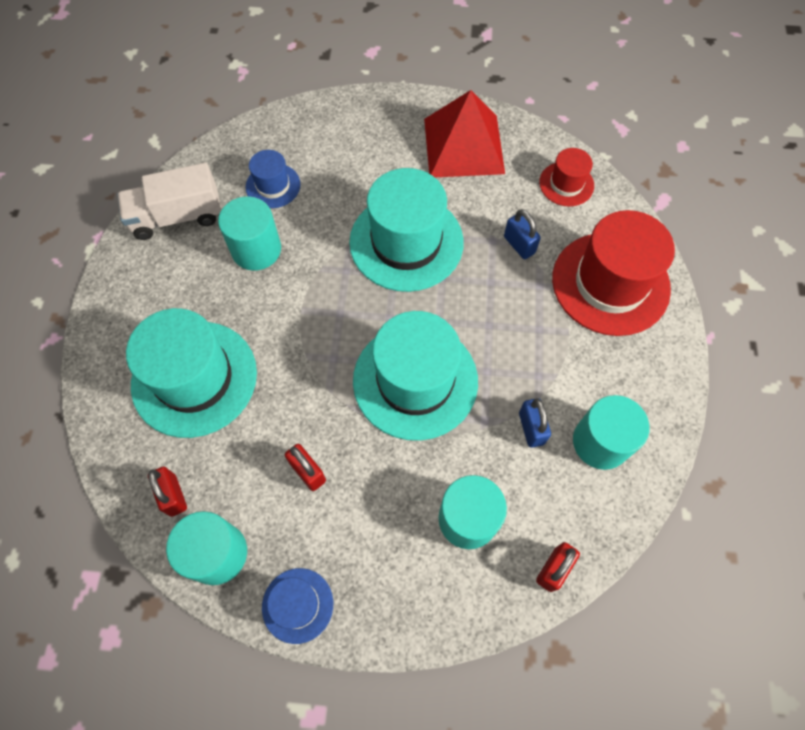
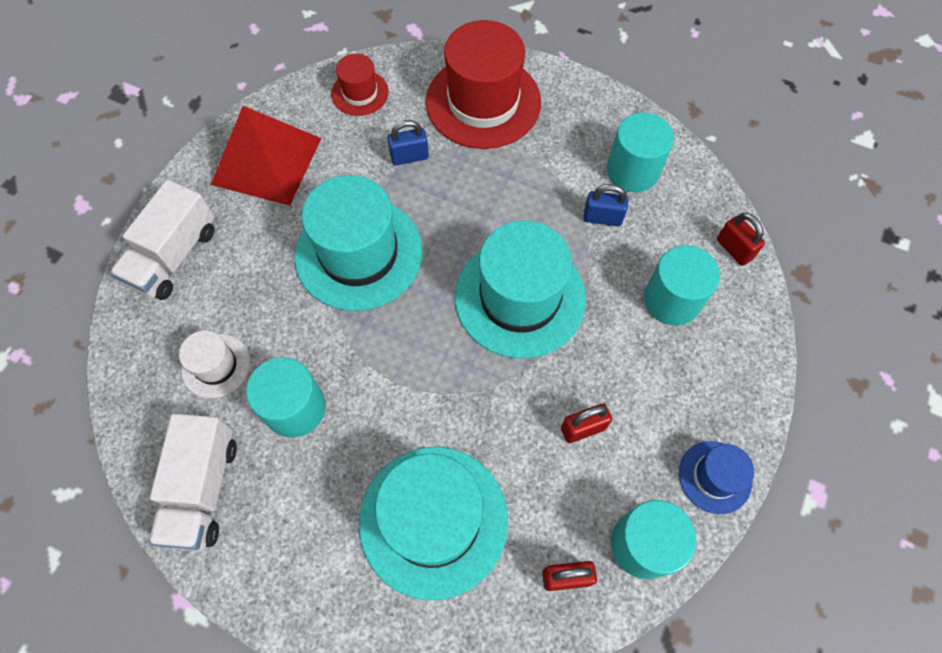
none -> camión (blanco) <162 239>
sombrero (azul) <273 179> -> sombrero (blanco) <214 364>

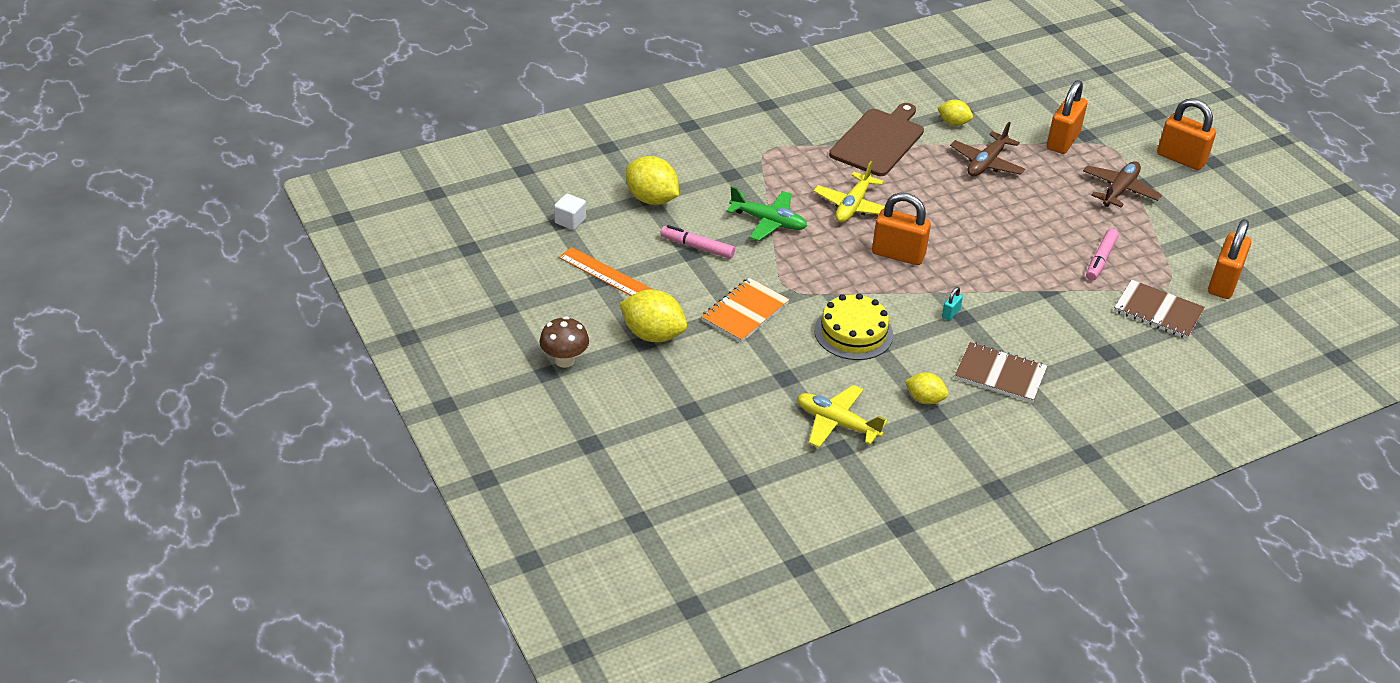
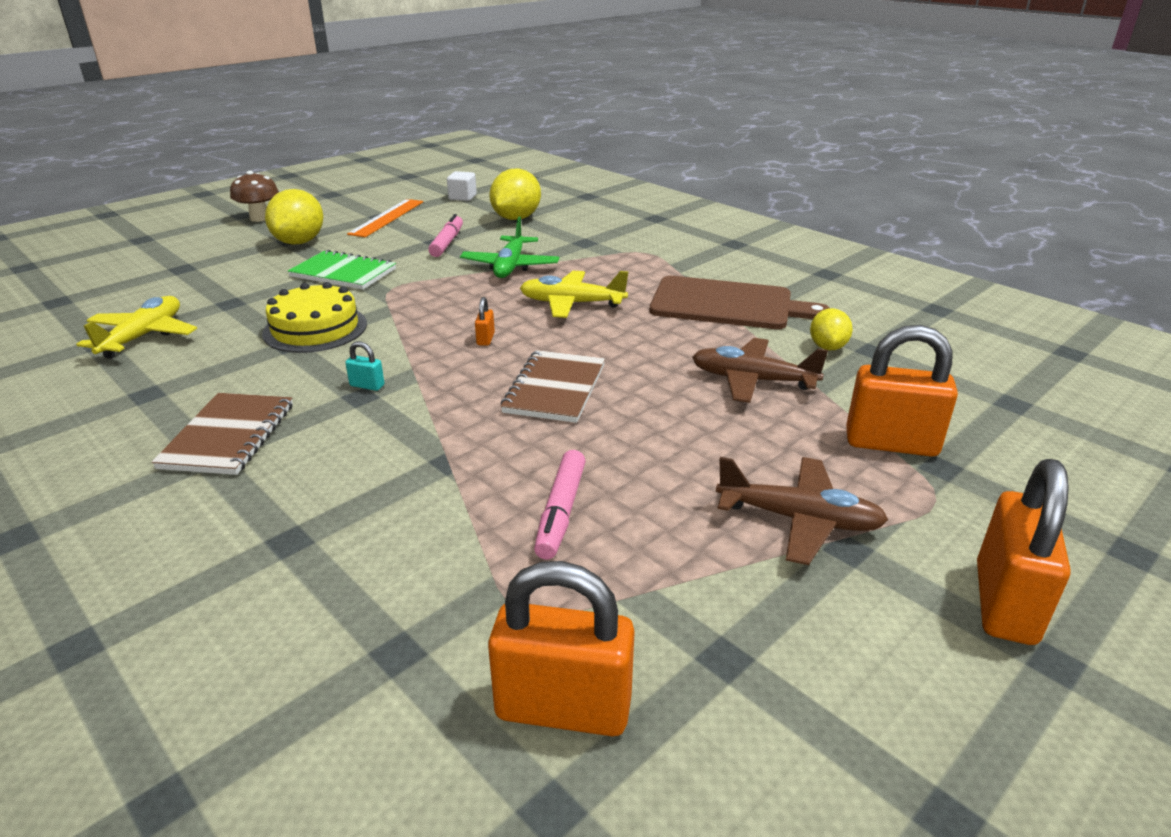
limón (amarillo) <926 388> -> none
cuaderno (marrón) <1159 309> -> cuaderno (marrón) <553 386>, moved
cuaderno (naranja) <745 310> -> cuaderno (verde) <342 270>
rotulador (rosa) <1102 254> -> rotulador (rosa) <560 504>, 90 degrees counterclockwise
candado (naranja) <901 229> -> candado (naranja) <485 321>, x0.42

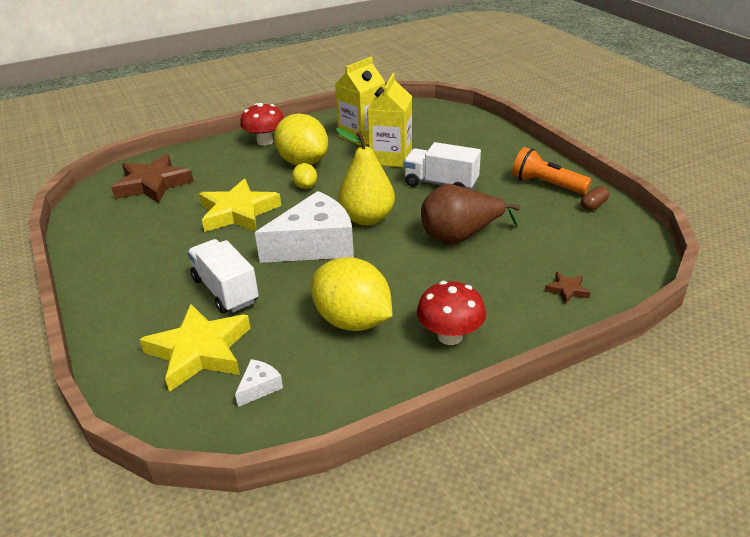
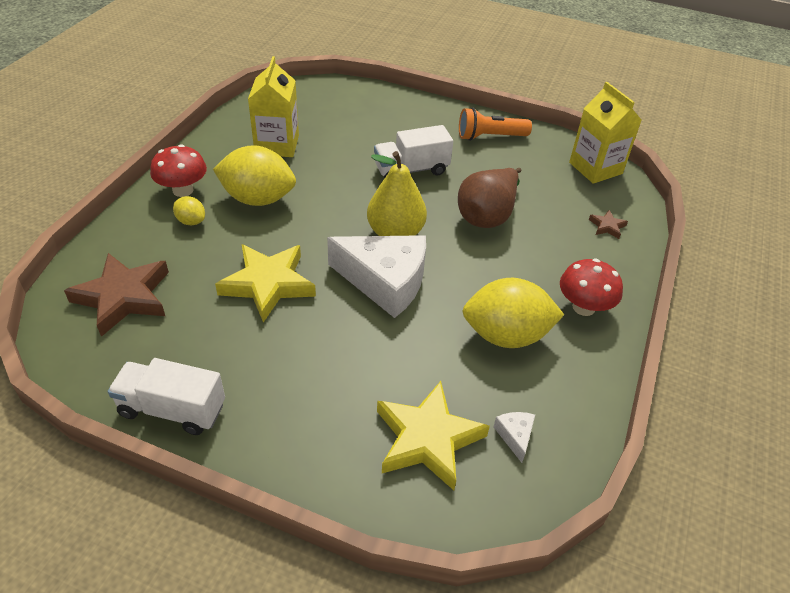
cápsula (marrón) <595 198> -> none
camión (blanco) <223 276> -> camión (blanco) <166 396>, moved
limón (amarillo) <304 176> -> limón (amarillo) <189 210>, moved
cartón de leche (amarillo) <389 120> -> cartón de leche (amarillo) <605 133>, moved
queso (blanco) <304 227> -> queso (blanco) <376 276>, 90 degrees clockwise

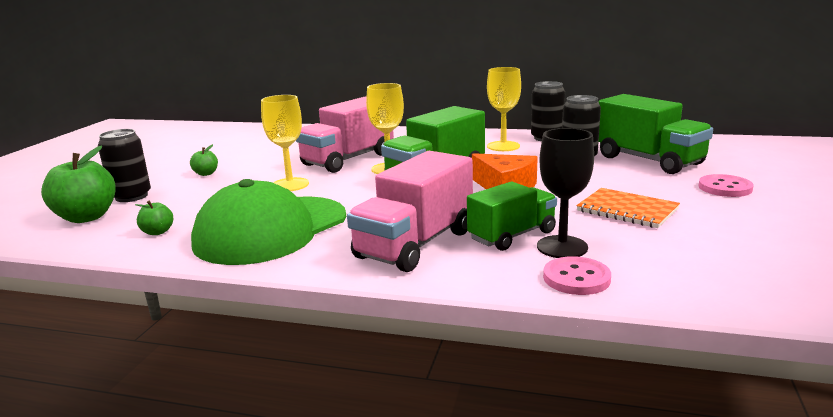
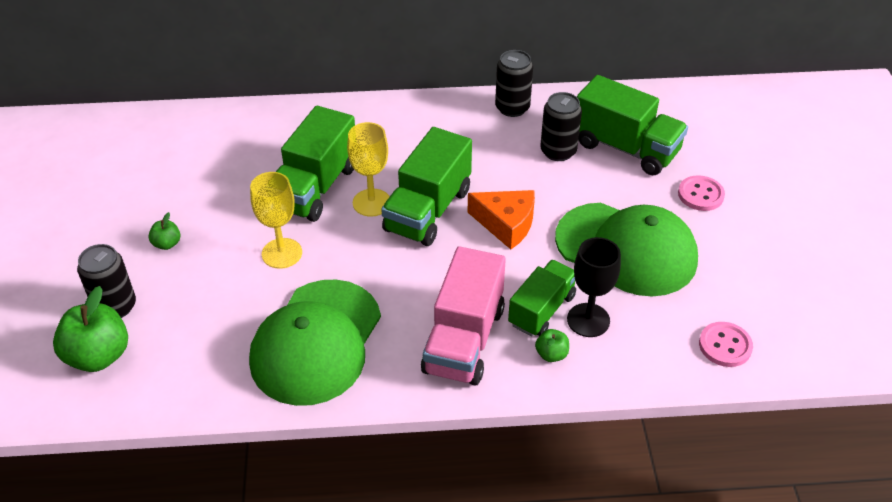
copa (amarillo) <504 109> -> none
manzana (verde) <154 217> -> manzana (verde) <552 345>, moved
botón (rosa) <577 275> -> botón (rosa) <726 344>, moved
cuaderno (naranja) <628 208> -> gorra (verde) <626 250>
camión (rosa) <345 134> -> camión (verde) <315 164>

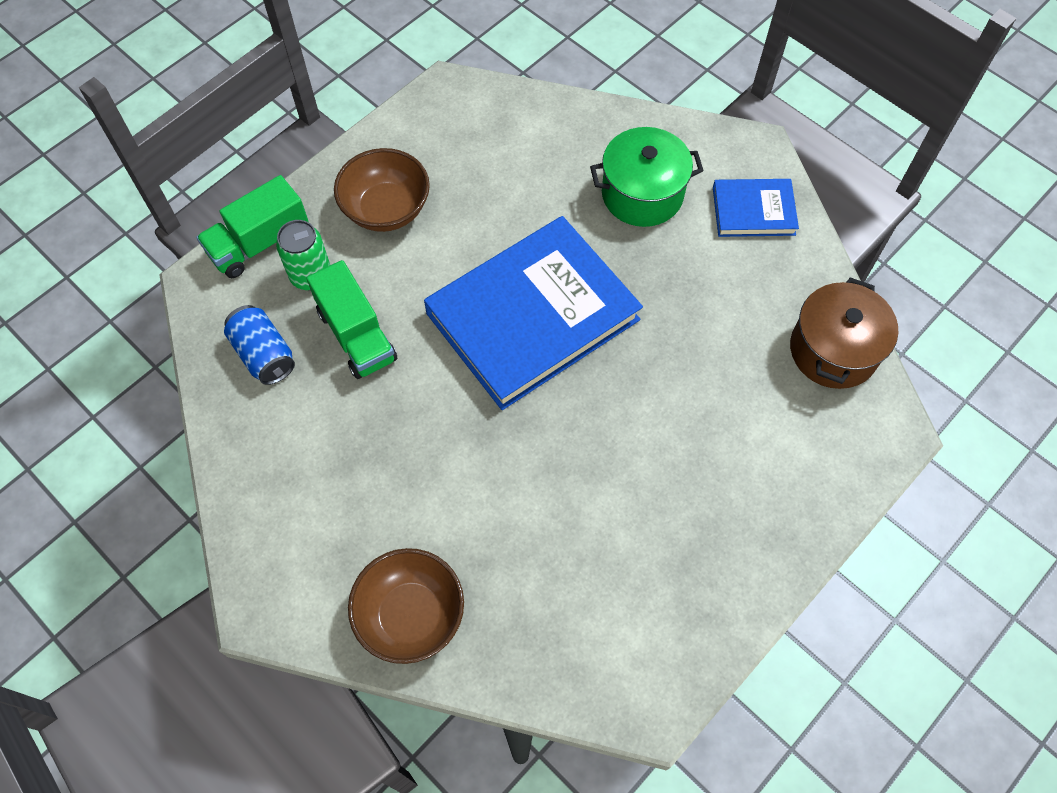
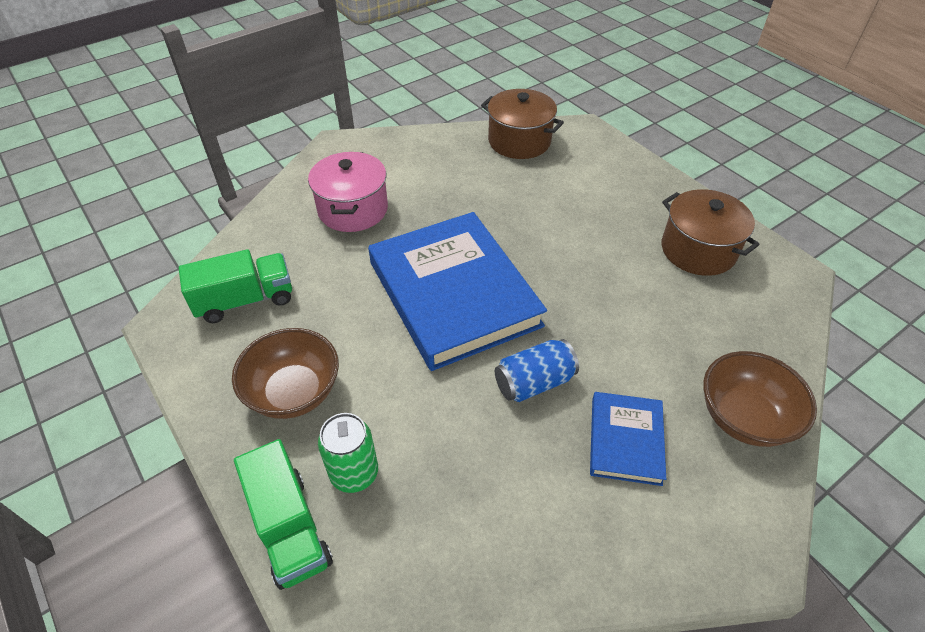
none -> olla (marrón) <711 232>
lata (azul) <259 345> -> lata (azul) <537 370>, moved
camión (verde) <352 319> -> camión (verde) <235 286>, moved
libro (azul) <756 208> -> libro (azul) <628 439>, moved
olla (verde) <647 177> -> olla (rosa) <348 192>

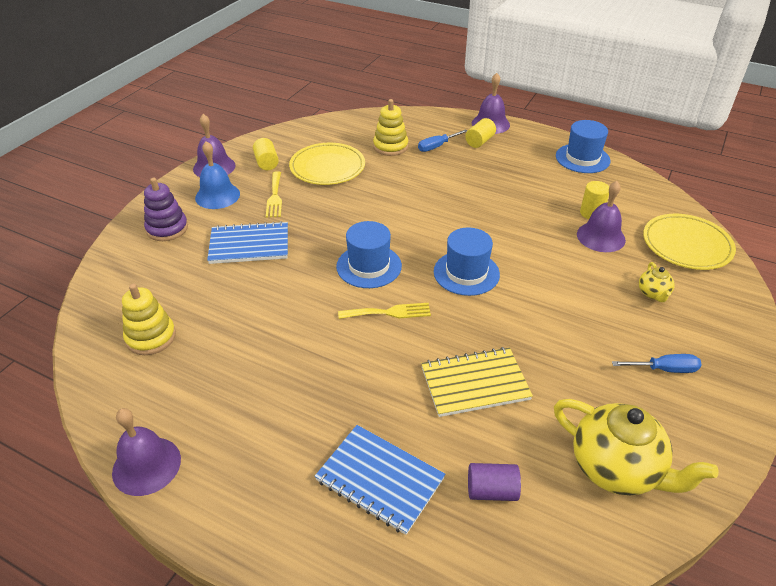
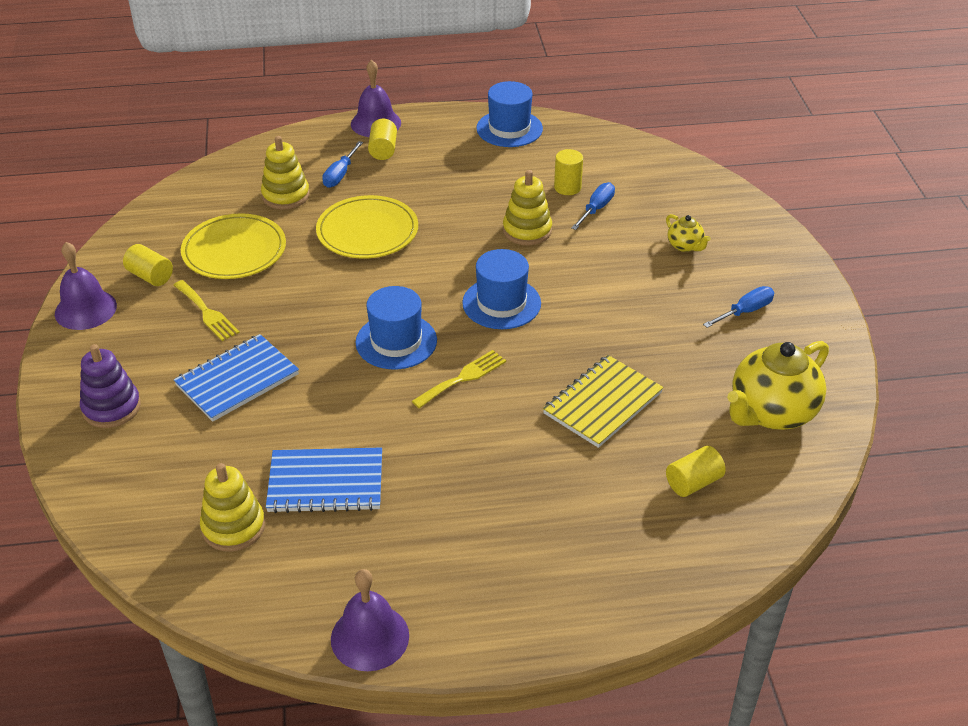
campana (azul) <217 175> -> none
none -> juguete apilable (amarillo) <527 207>
cuaderno (azul) <380 480> -> cuaderno (azul) <324 480>, moved
plato (amarillo) <689 242> -> plato (amarillo) <367 226>, moved
campana (morado) <601 216> -> destornillador (azul) <593 206>
cilindro (morado) <494 482> -> cilindro (amarillo) <696 471>
tetera (amarillo) <636 447> -> tetera (amarillo) <778 385>, 135 degrees clockwise

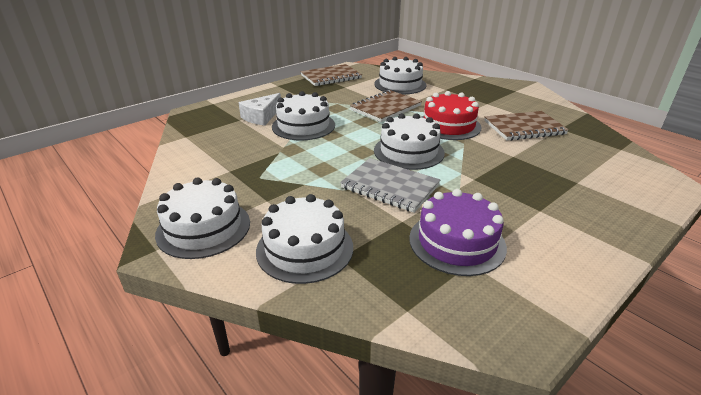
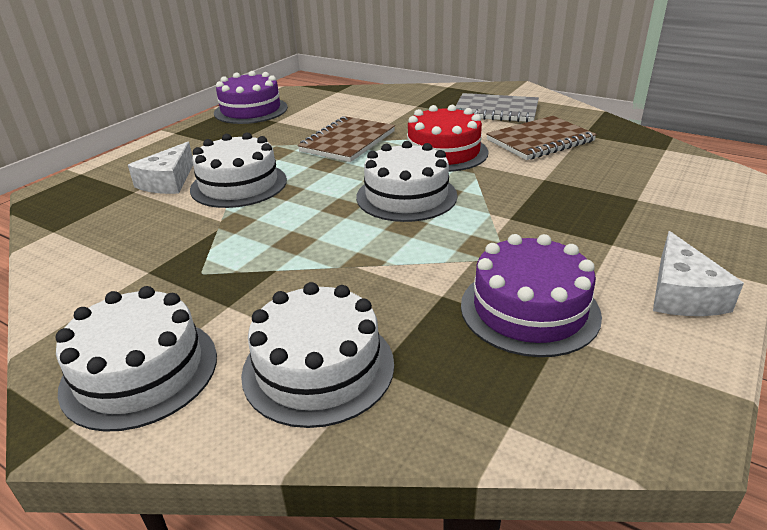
tarta (blanco) <400 75> -> none
none -> queso (blanco) <698 273>
cuaderno (gris) <390 185> -> cuaderno (gris) <497 107>, moved
cuaderno (marrón) <331 75> -> tarta (morado) <251 97>

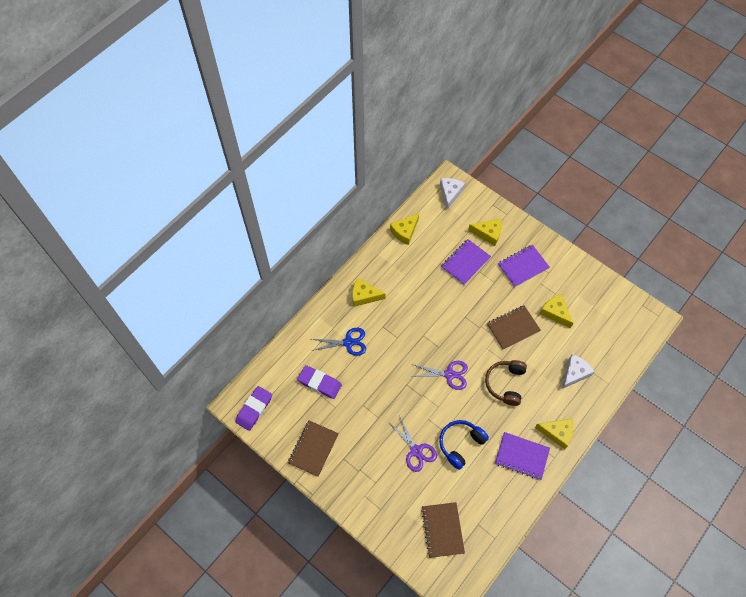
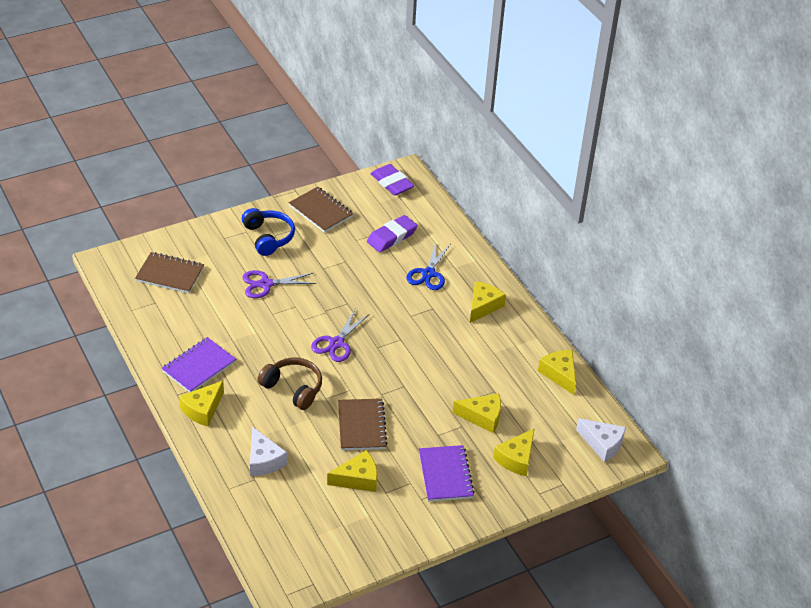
auriculares (azul) <464 445> -> auriculares (azul) <268 232>, moved
cuaderno (morado) <466 262> -> queso (amarillo) <477 413>

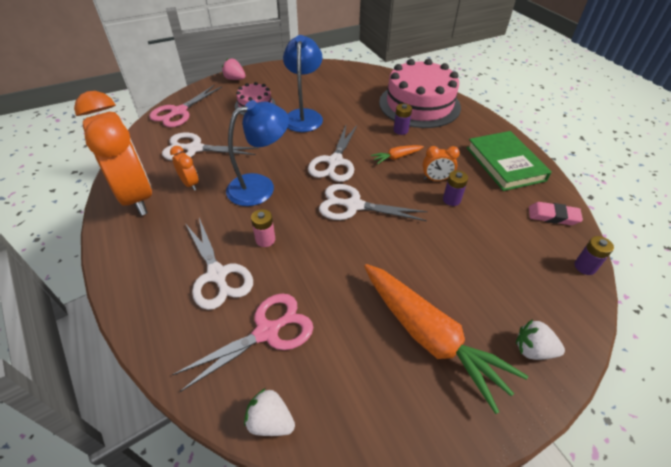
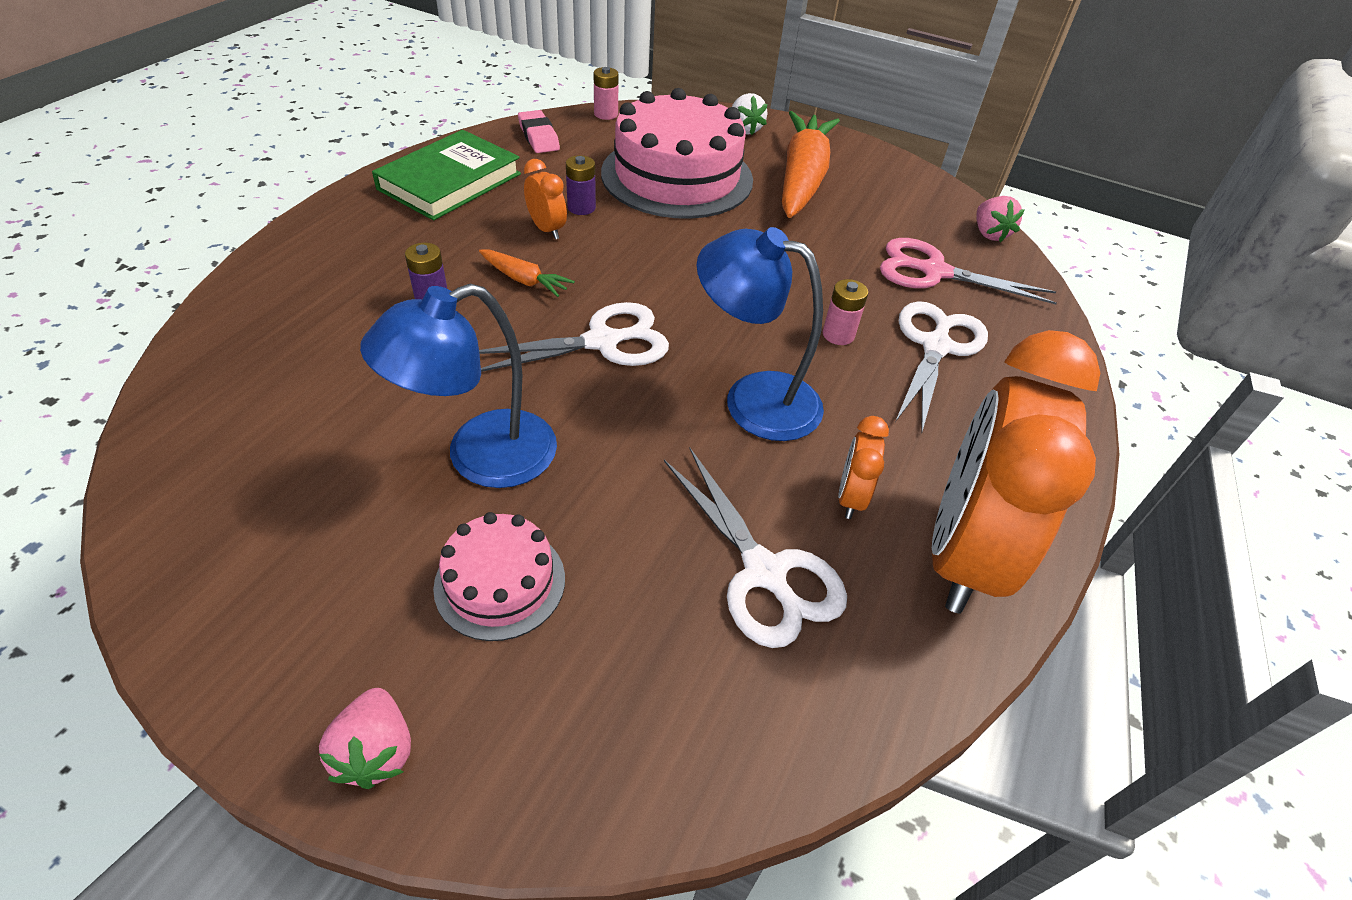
tijeras (rosa) <185 106> -> none
tijeras (blanco) <373 202> -> none
tarta (rosa) <420 93> -> tarta (rosa) <677 153>, moved
fresa (blanco) <269 412> -> fresa (rosa) <1000 219>
pila (morado) <594 255> -> pila (rosa) <606 93>

